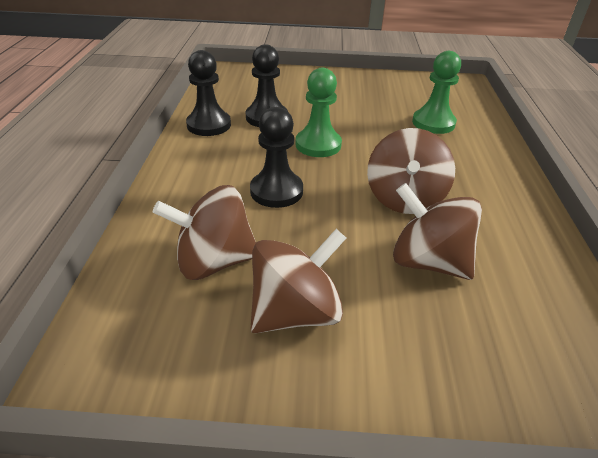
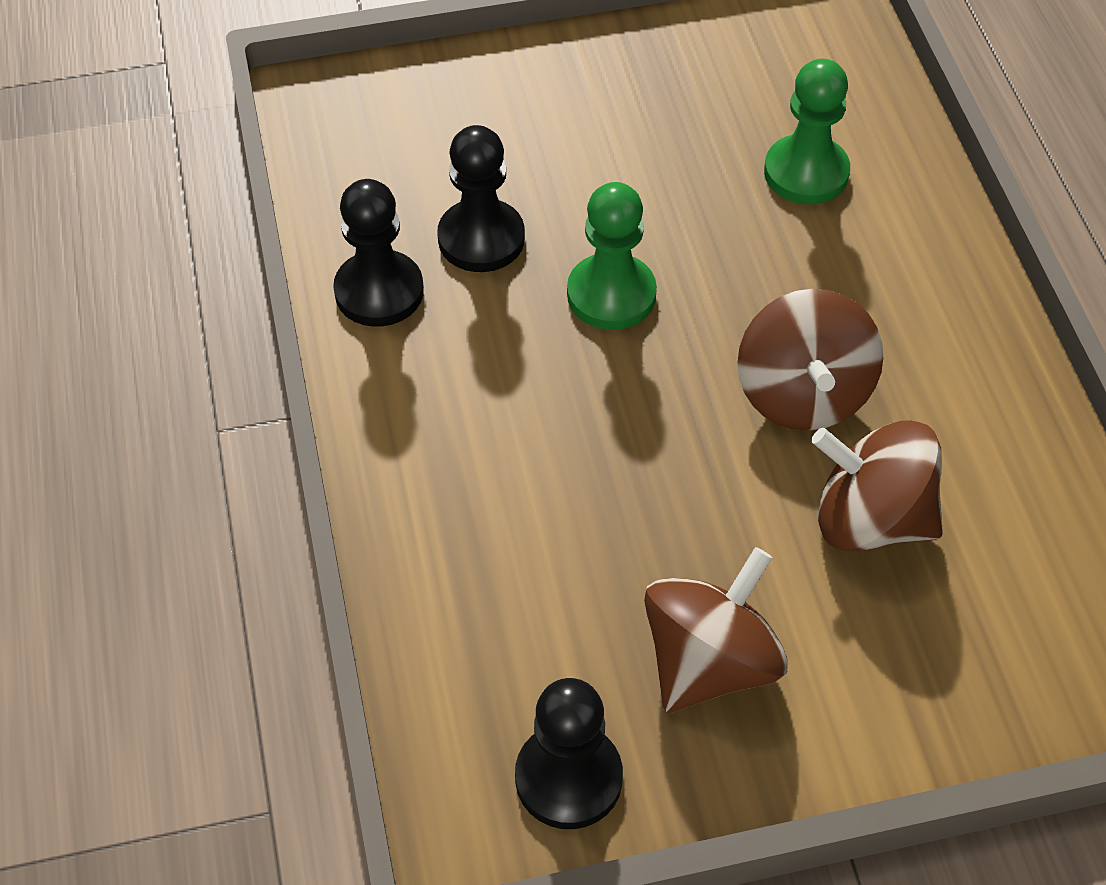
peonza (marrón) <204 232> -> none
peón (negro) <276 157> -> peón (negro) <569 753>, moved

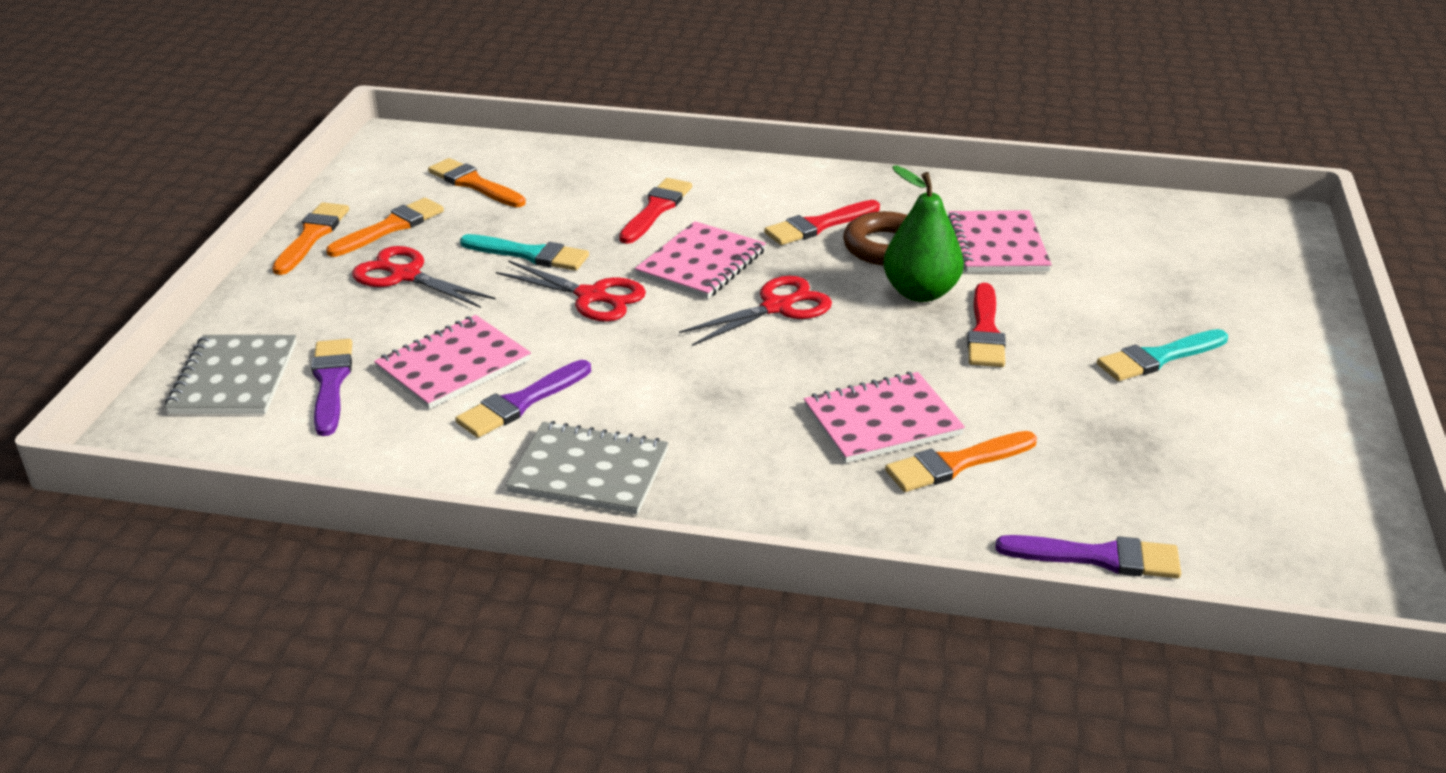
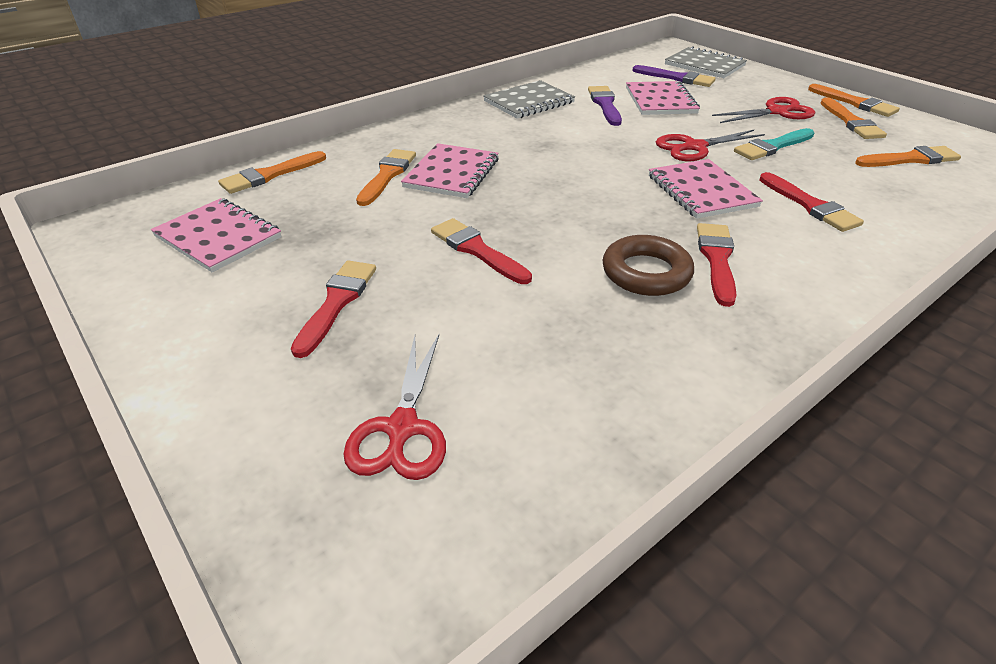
pera (verde) <923 234> -> none
tijeras (rojo) <755 311> -> tijeras (rojo) <394 407>, moved
cuaderno (rosa) <1000 241> -> cuaderno (rosa) <216 235>, moved
pincel (morado) <1088 556> -> pincel (naranja) <272 172>
pincel (turquesa) <1162 355> -> pincel (rojo) <333 309>

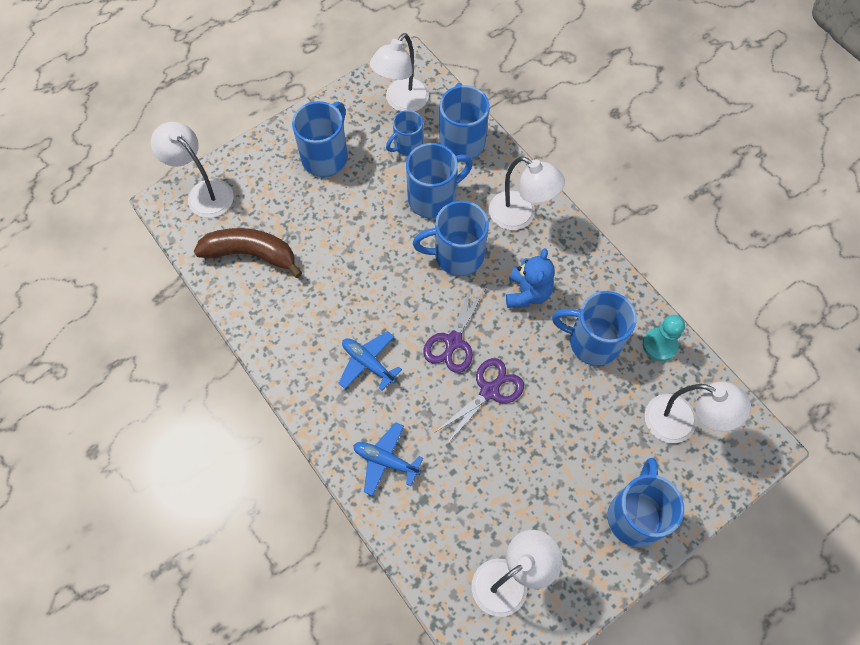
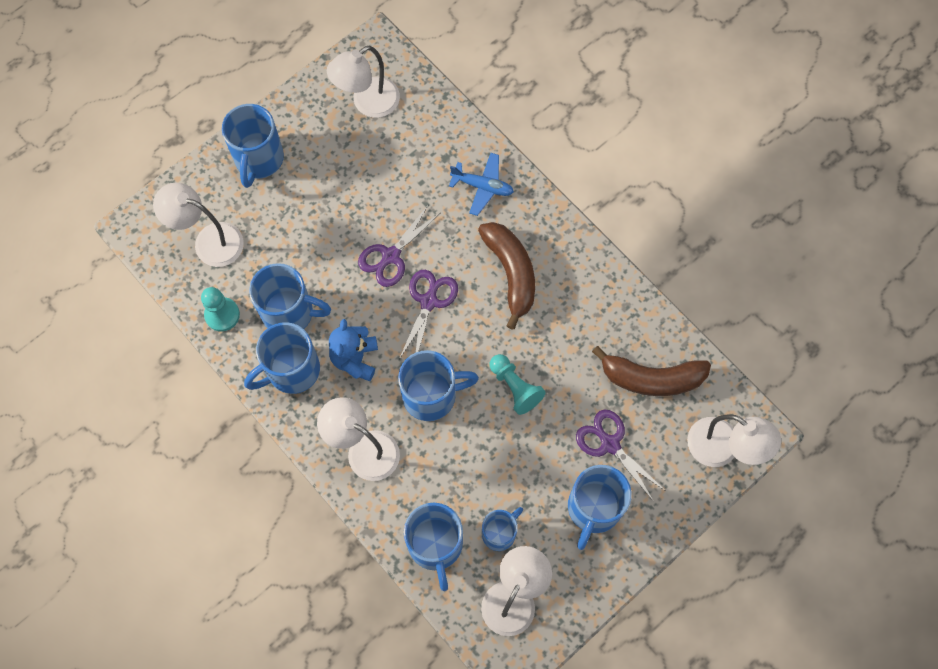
none -> peón (turquesa) <518 384>
none -> tijeras (morado) <621 456>
taza (azul) <439 181> -> taza (azul) <282 358>, moved
avión (azul) <370 361> -> plátano (marrón) <506 276>

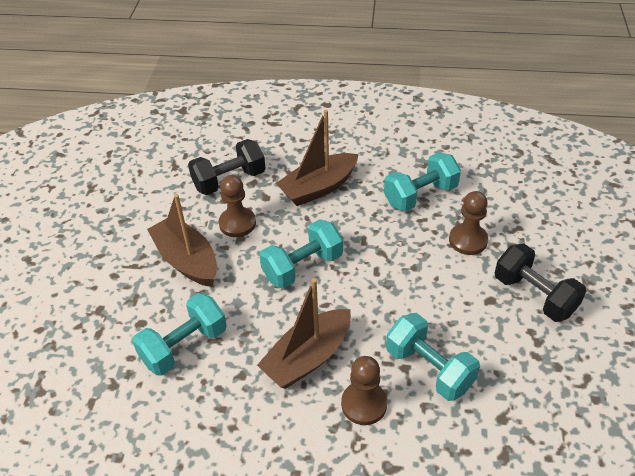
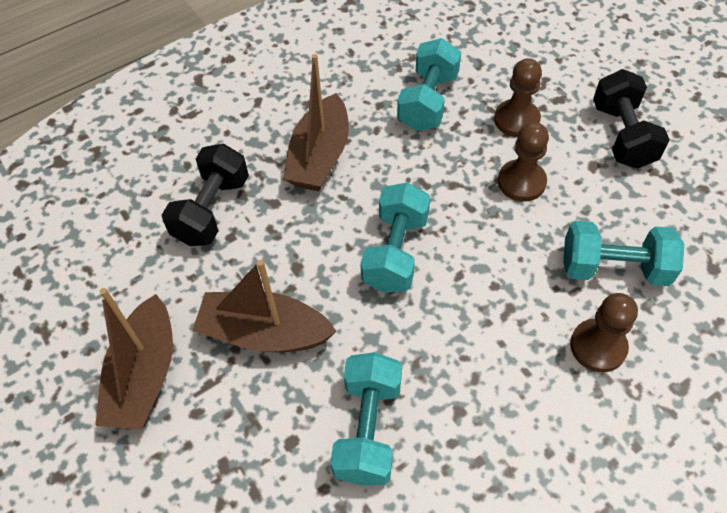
peón (marrón) <237 206> -> peón (marrón) <523 162>, moved
barco (marrón) <304 333> -> barco (marrón) <134 359>, moved
mancuerna (negro) <540 283> -> mancuerna (negro) <631 119>, 75 degrees clockwise

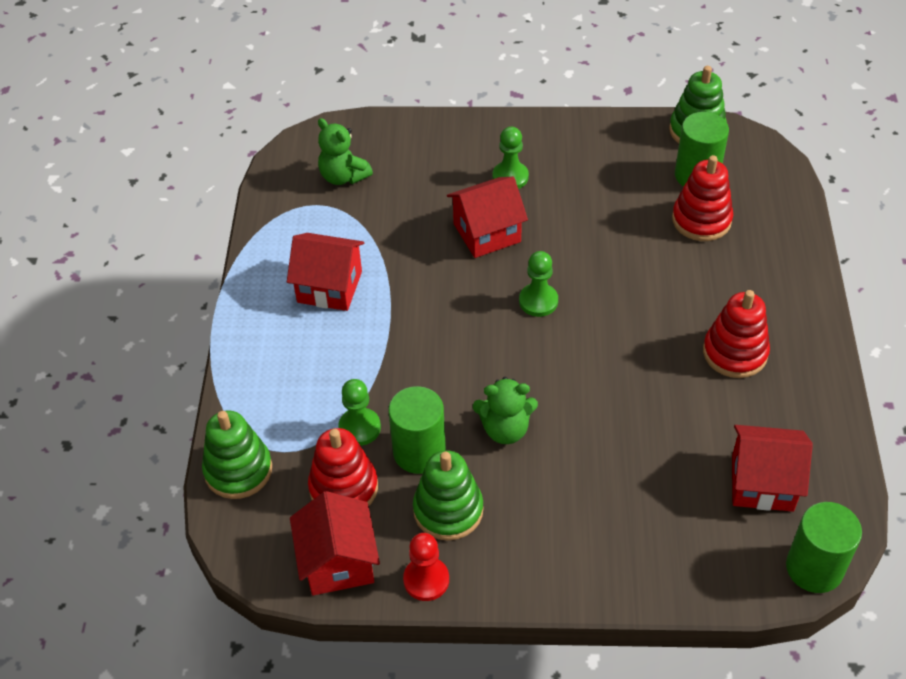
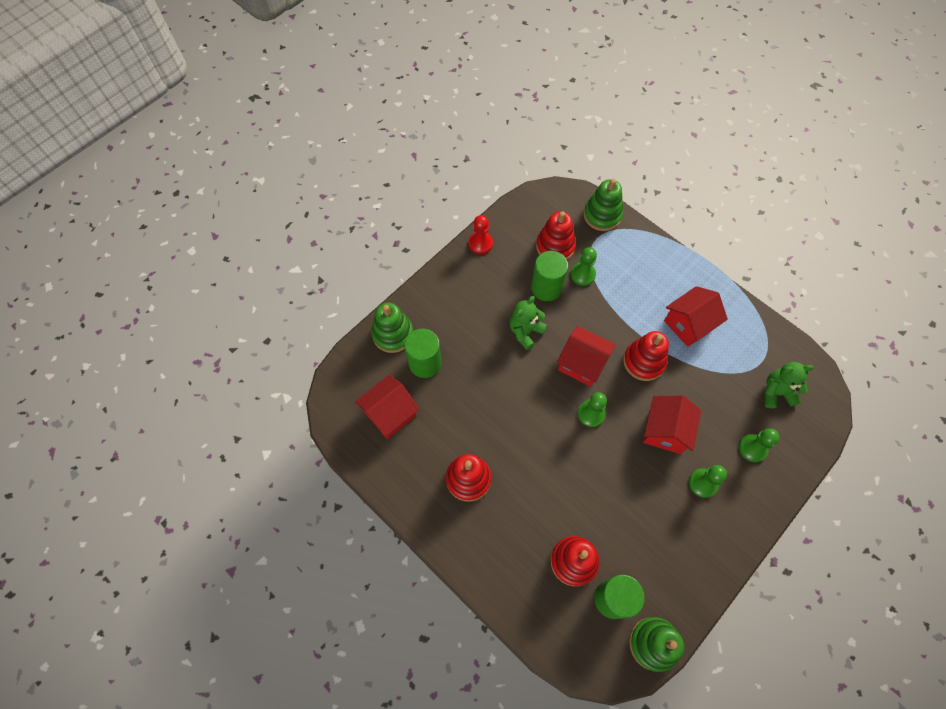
none -> juguete apilable (rojo) <646 356>
none -> peón (verde) <759 445>
casa (rojo) <335 543> -> casa (rojo) <586 356>, moved
juguete apilable (verde) <448 495> -> juguete apilable (verde) <392 327>, moved
cilindro (verde) <824 547> -> cilindro (verde) <423 353>, moved

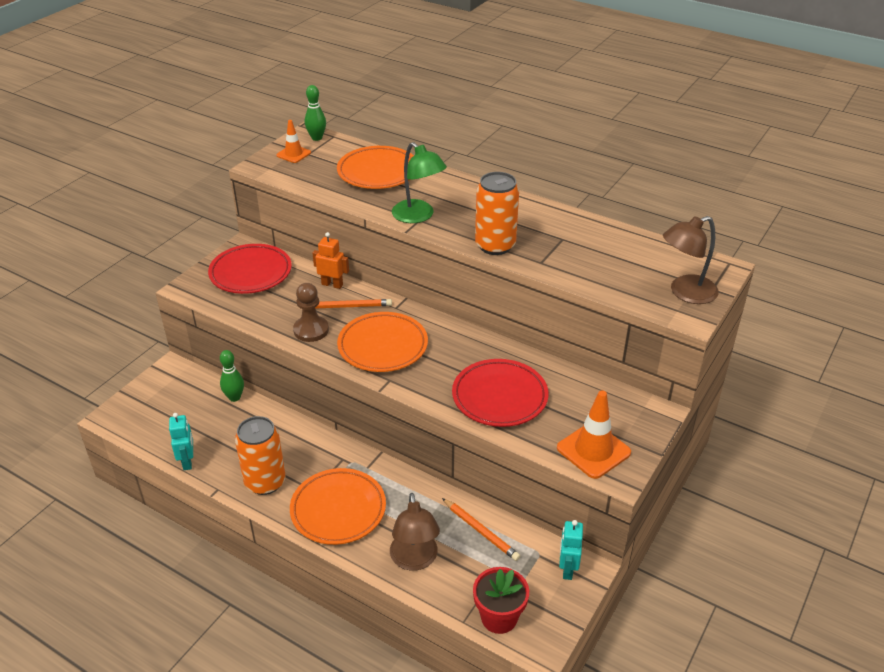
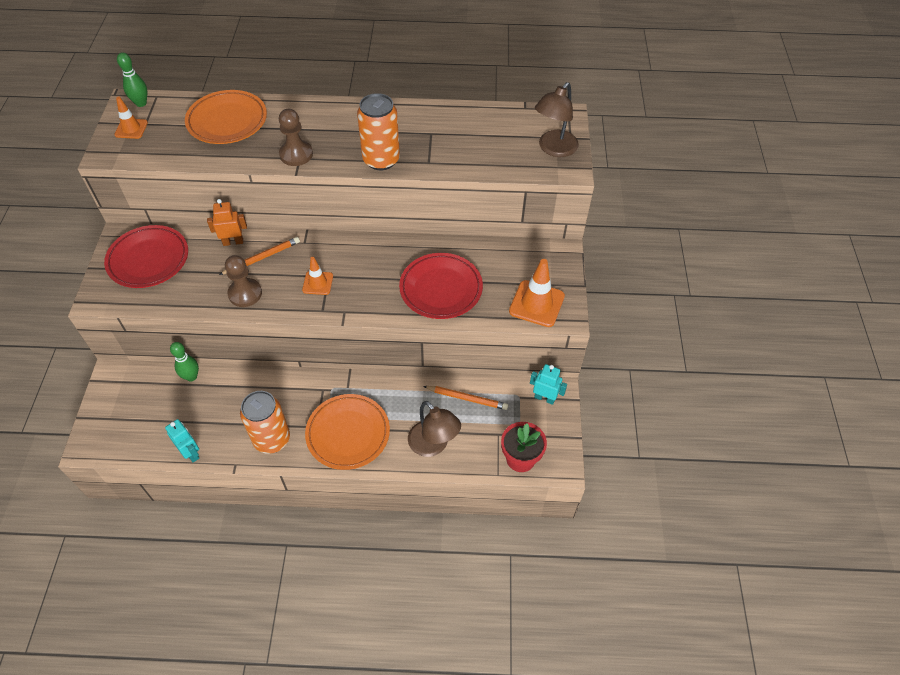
plato (naranja) <382 342> -> cono de tráfico (naranja) <317 276>
lámpara (verde) <419 182> -> peón (marrón) <296 137>
robot (turquesa) <571 550> -> robot (turquesa) <548 384>, 135 degrees clockwise

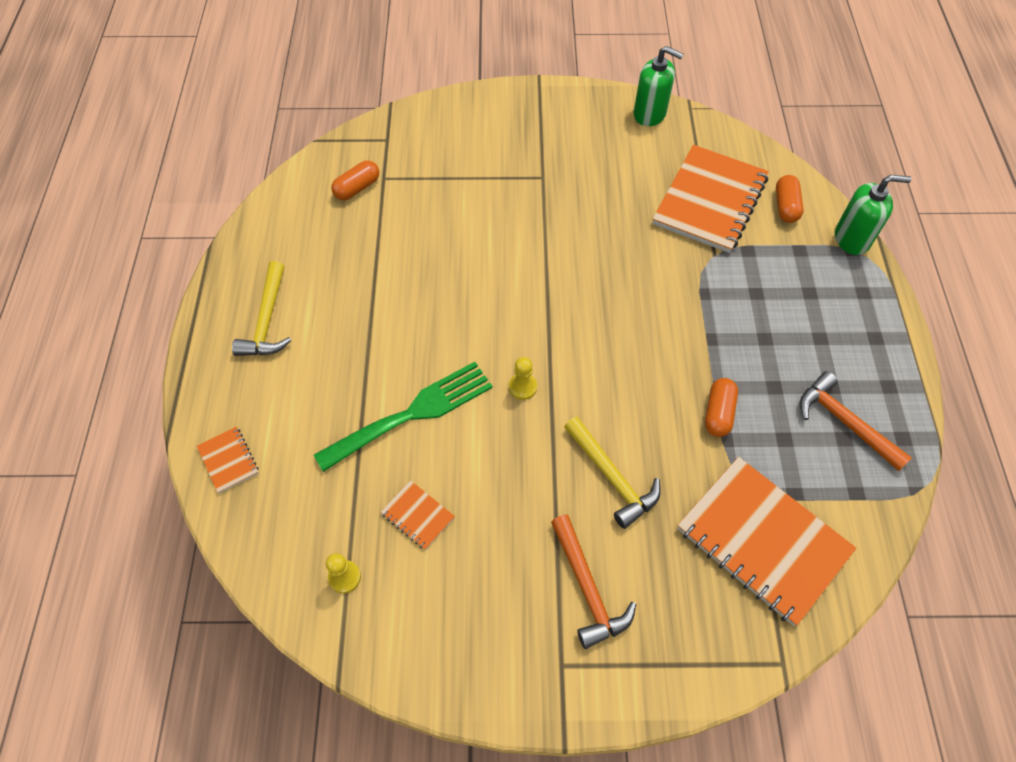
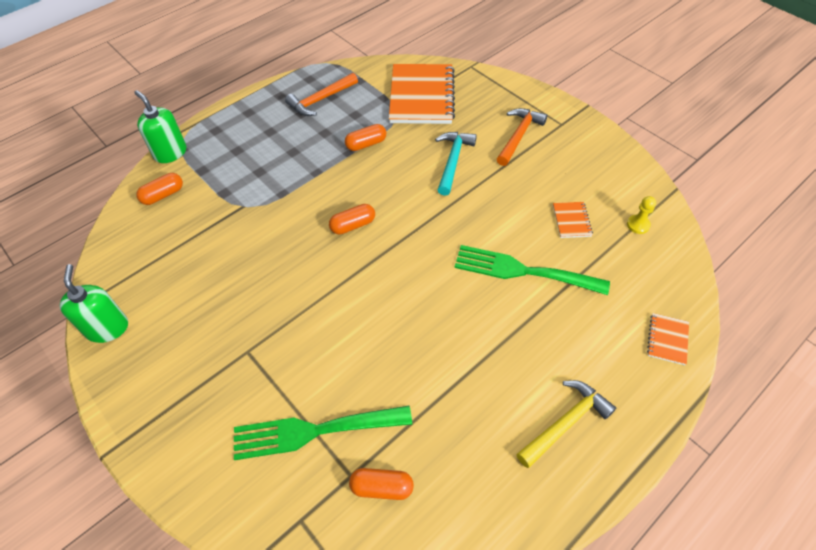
peón (amarillo) <523 378> -> none
cuaderno (naranja) <710 199> -> none
none -> tenedor (verde) <323 433>
none -> cápsula (naranja) <352 219>
martillo (amarillo) <612 472> -> martillo (turquesa) <456 164>
martillo (naranja) <856 421> -> martillo (naranja) <321 94>, 45 degrees clockwise

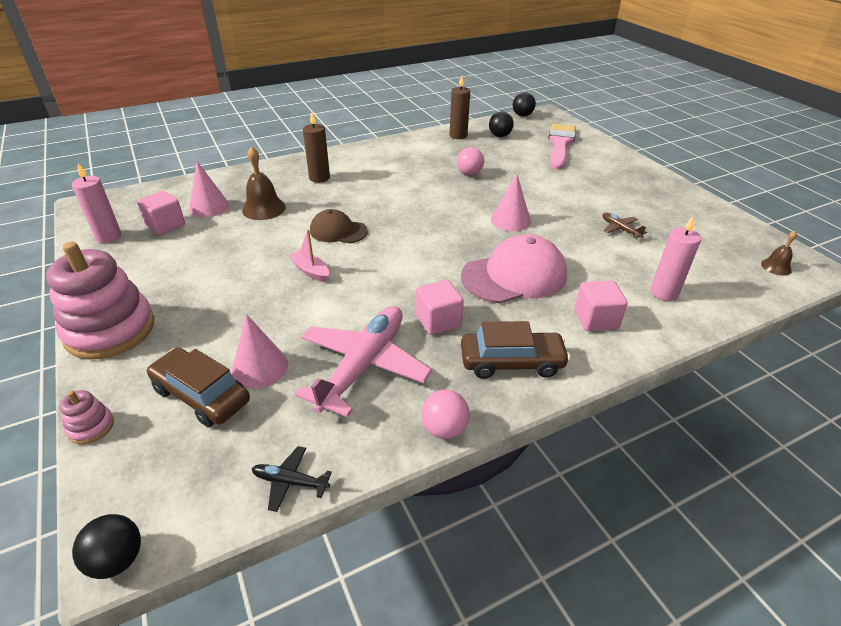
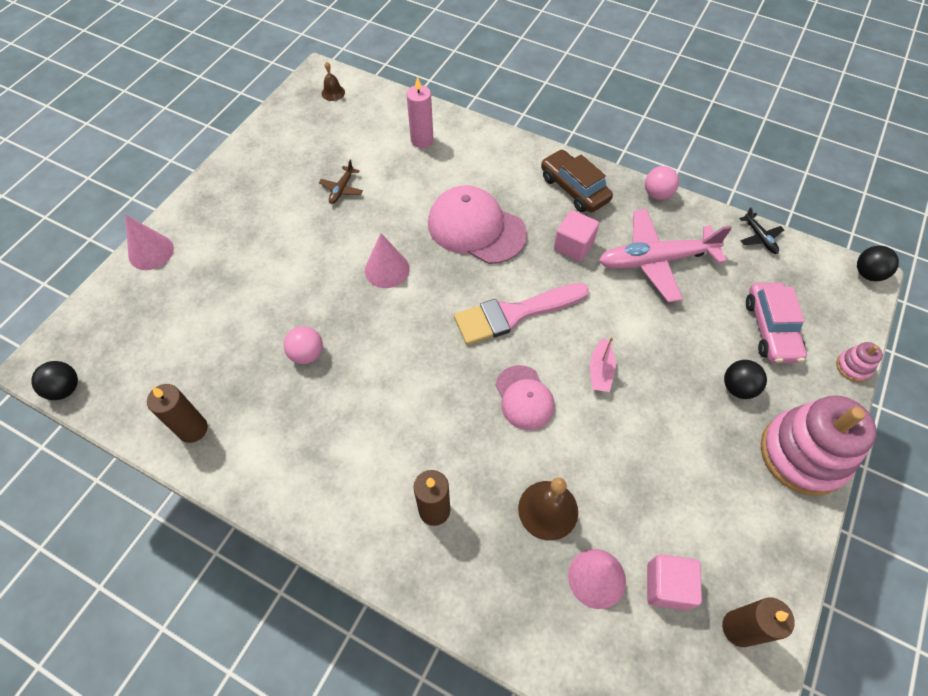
cubo (rosa) <601 305> -> none
cono (rosa) <260 351> -> cono (rosa) <149 242>, moved
pelota (negro) <501 124> -> pelota (negro) <745 379>, moved
pincel (rosa) <562 146> -> pincel (rosa) <521 314>, moved
vela (rosa) <96 203> -> vela (marrón) <758 622>
coche (marrón) <198 387> -> coche (rosa) <776 323>
gorra (marrón) <339 226> -> gorra (rosa) <525 397>

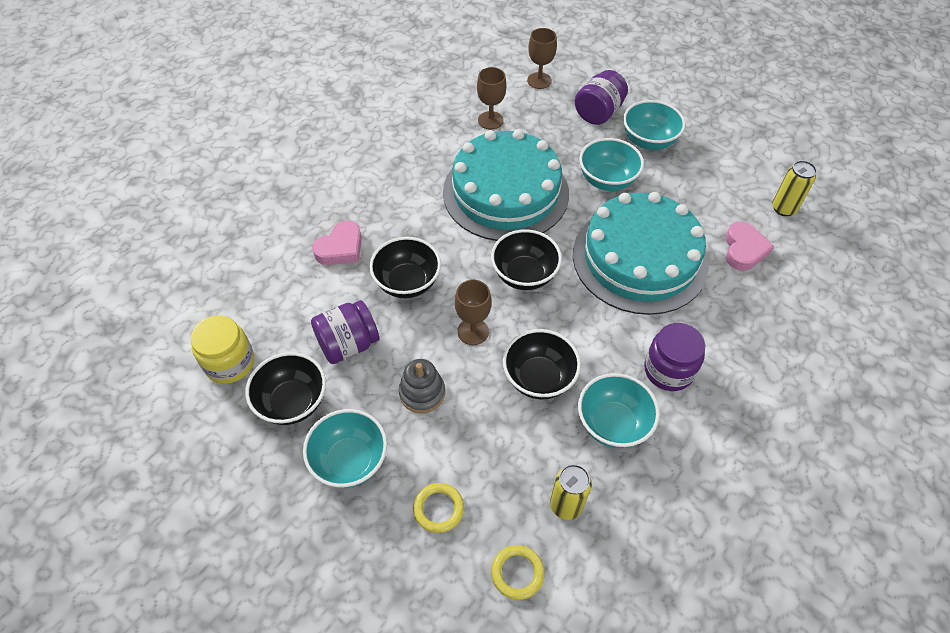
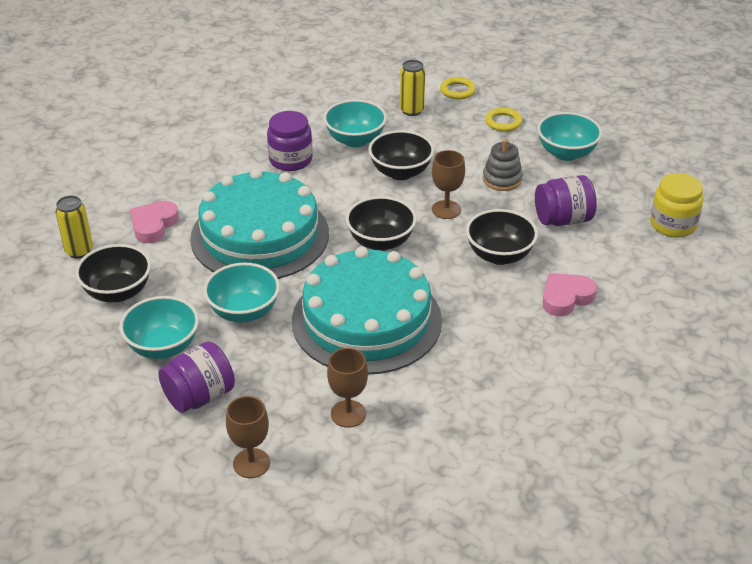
cuenco (negro) <285 388> -> cuenco (negro) <113 273>, moved

